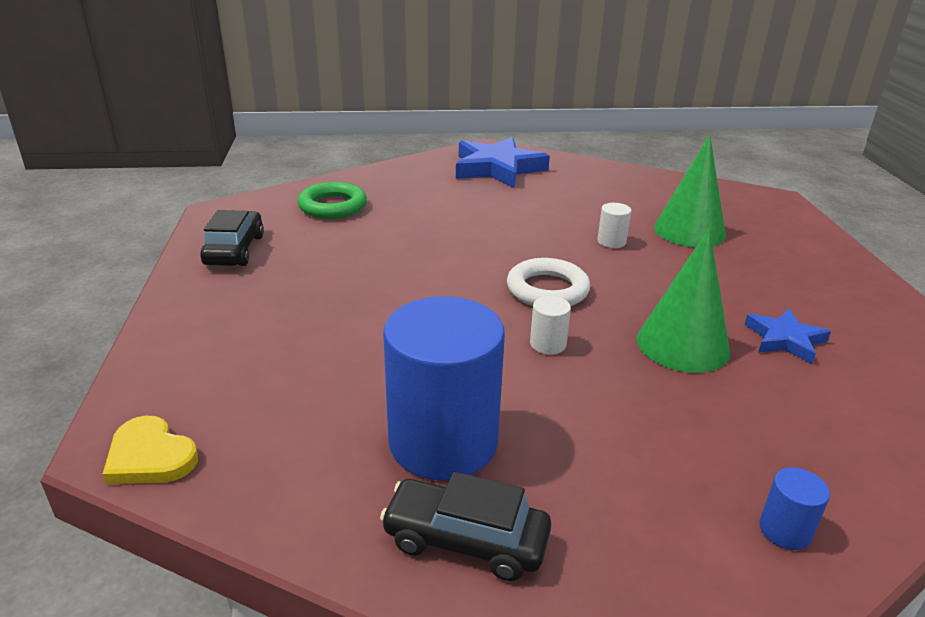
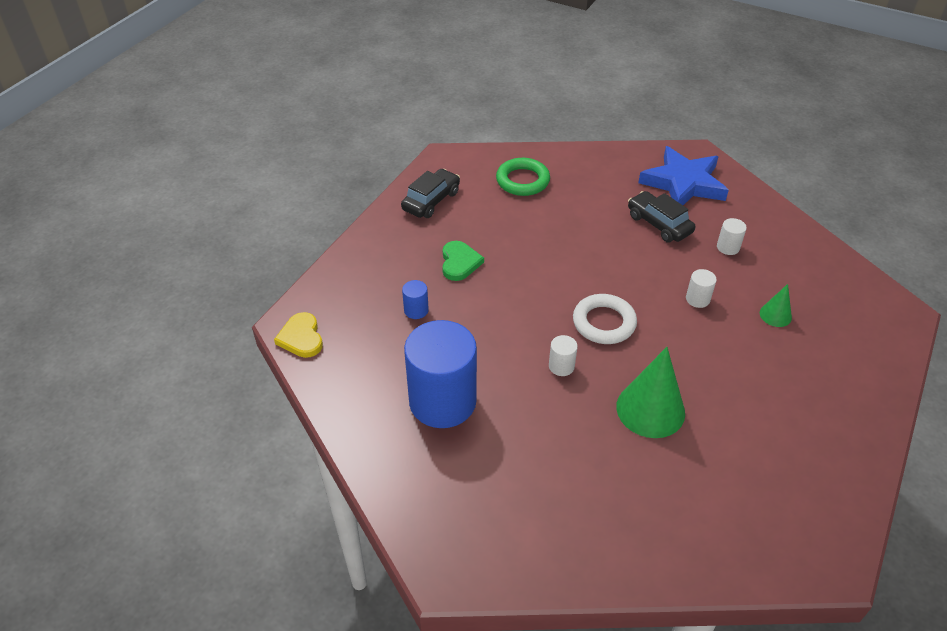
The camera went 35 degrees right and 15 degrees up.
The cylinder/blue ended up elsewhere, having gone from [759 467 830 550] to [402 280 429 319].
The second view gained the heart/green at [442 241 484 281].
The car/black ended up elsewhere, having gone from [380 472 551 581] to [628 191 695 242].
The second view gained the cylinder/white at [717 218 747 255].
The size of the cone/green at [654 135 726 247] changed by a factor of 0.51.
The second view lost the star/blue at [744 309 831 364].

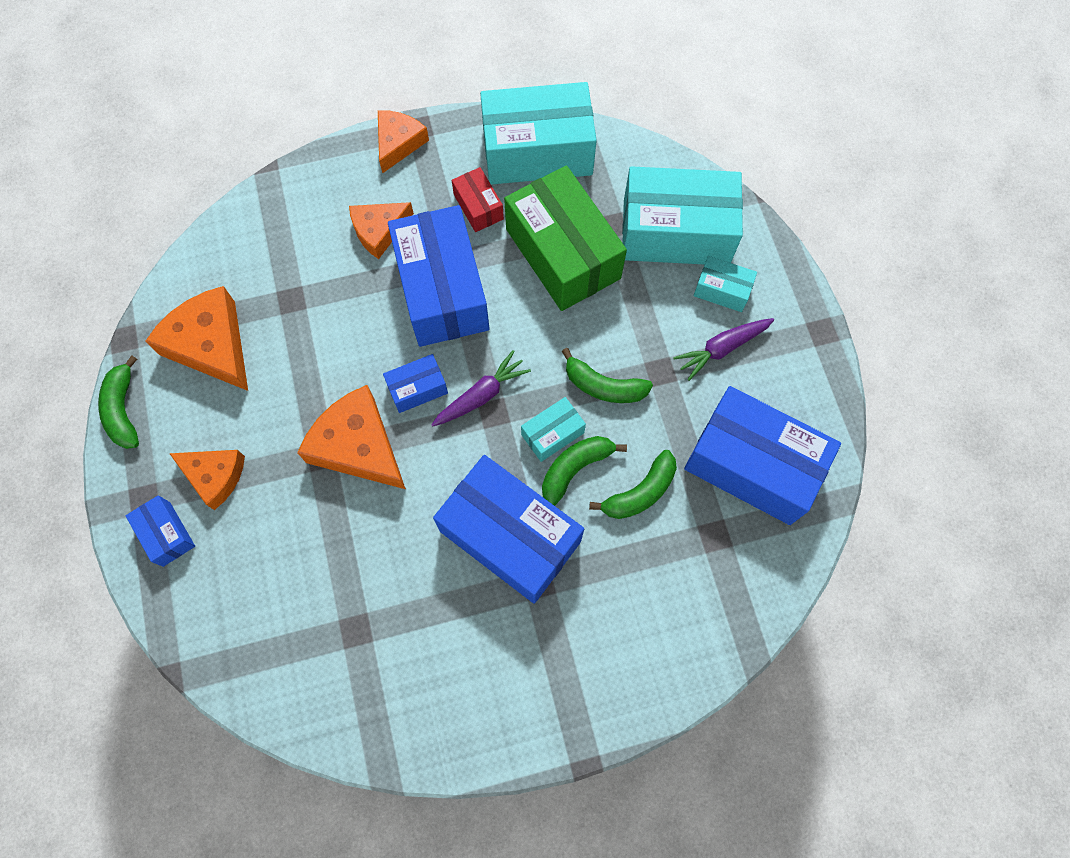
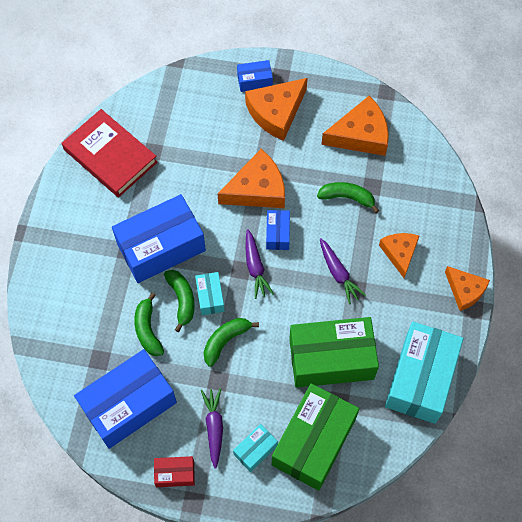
The camera went 115 degrees right and 5 degrees down.
The second view gained the book/red at [62 109 157 198].
The box/red ended up elsewhere, having gone from [452 167 504 232] to [154 456 195 487].
The size of the cheese/orange at [169 450 245 510] changed by a factor of 1.57.
What was the box/turquoise at [622 166 743 265] turned into the box/green at [272 383 359 491].
The banana/green ended up elsewhere, having gone from [98 355 139 449] to [317 182 379 213].
Where the box/blue stood at [388 205 490 347], the carrot/purple came to stand at [320 238 366 304].

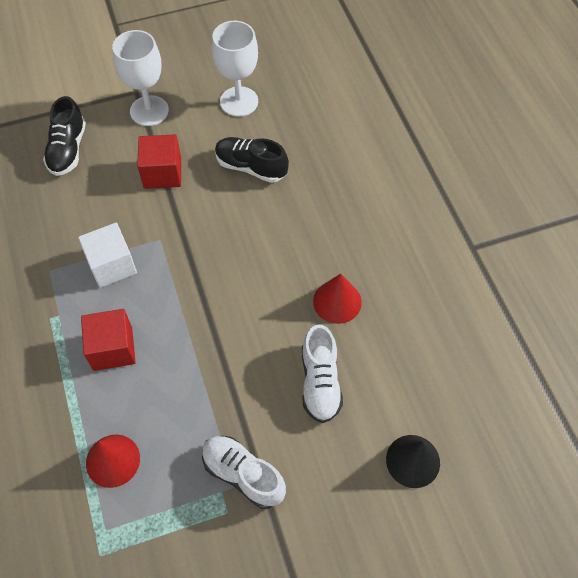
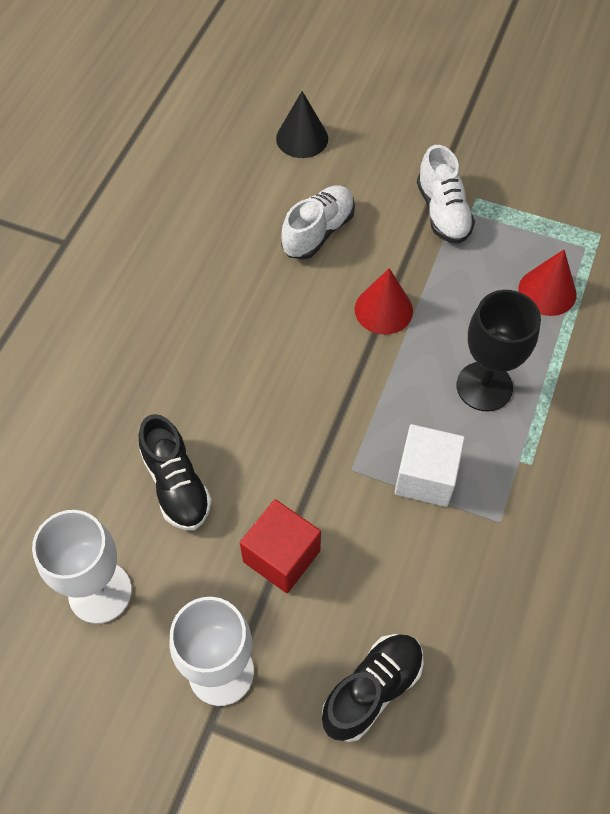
The camera went 140 degrees left and 0 degrees up.
The cone/red ended up elsewhere, having gone from [313 274 362 324] to [355 268 413 335].
Where the cube/red stood at [81 309 136 371], the goblet/black came to stand at [457 290 541 411].

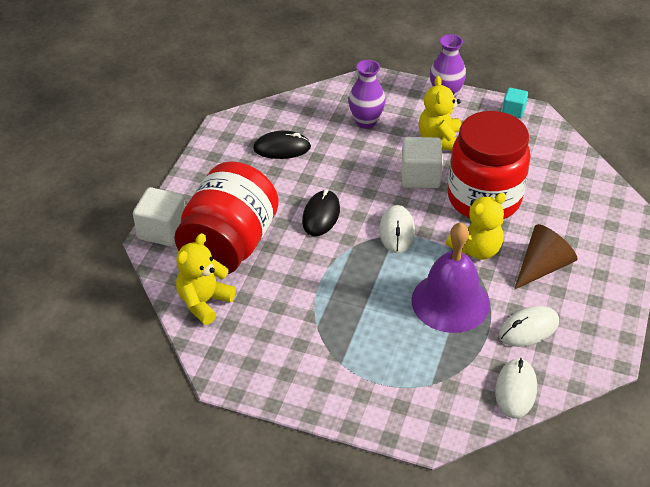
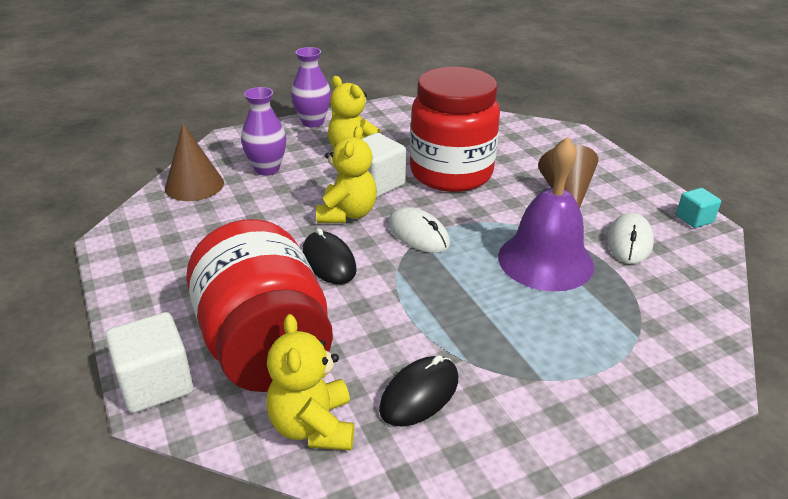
The camera went 45 degrees left and 10 degrees down.
The second view gained the cone/brown at [165 123 224 201].
The teddy bear/yellow ended up elsewhere, having gone from [446 193 506 260] to [316 126 377 223].
The mouse/black ended up elsewhere, having gone from [253 131 311 159] to [379 355 458 427].
The cube/turquoise ended up elsewhere, having gone from [502 88 528 118] to [676 188 721 228].
The second view lost the mouse/white at [495 358 537 418].

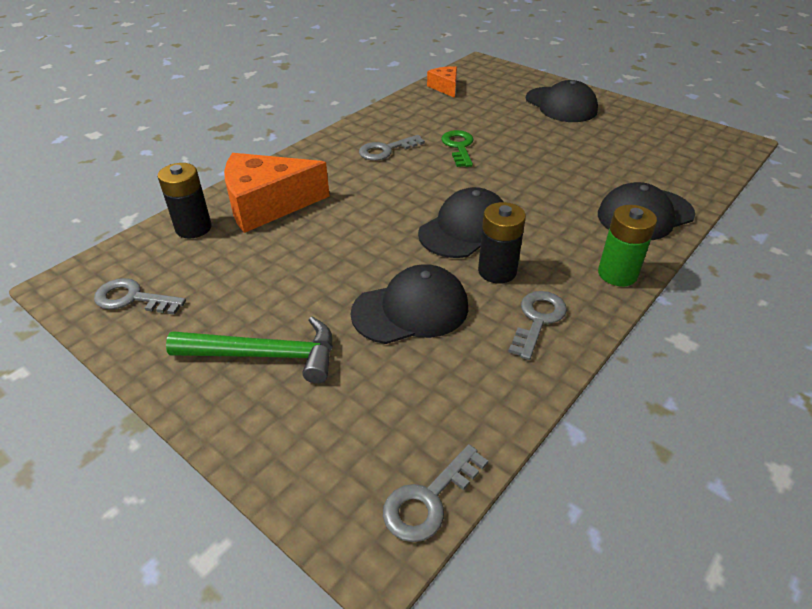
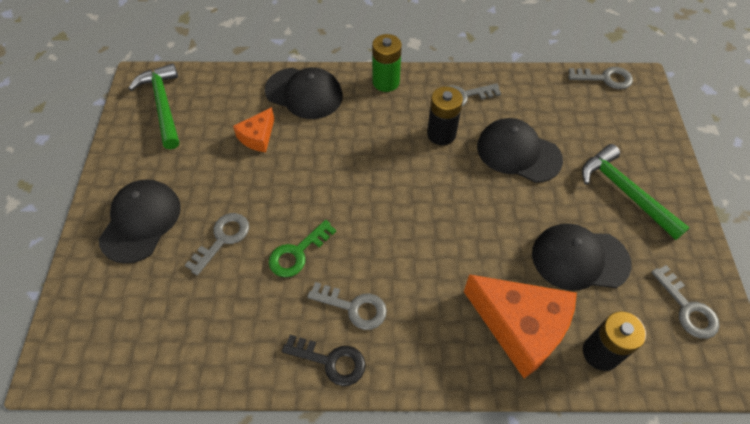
The camera went 130 degrees left and 15 degrees up.
The second view gained the hammer/green at [128 63 179 149].
The second view gained the key/grey at [185 213 249 276].
The cheese/orange ended up elsewhere, having gone from [427 66 457 98] to [233 107 274 152].
The second view gained the key/black at [282 335 366 386].
The cap/black ended up elsewhere, having gone from [418 187 504 258] to [532 223 632 291].

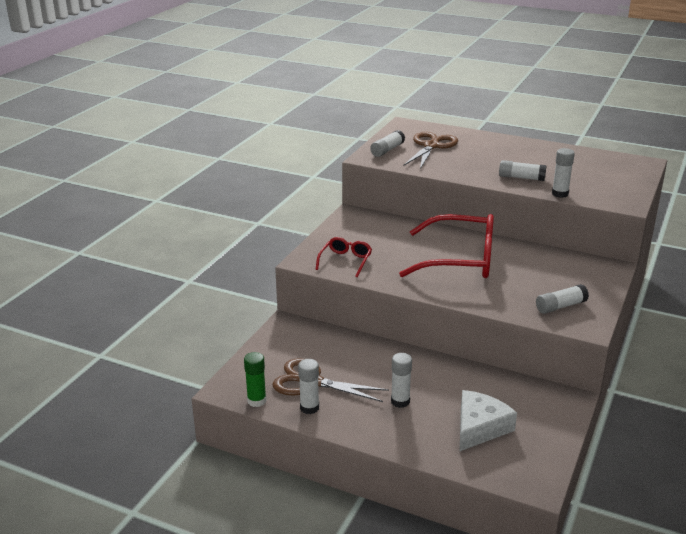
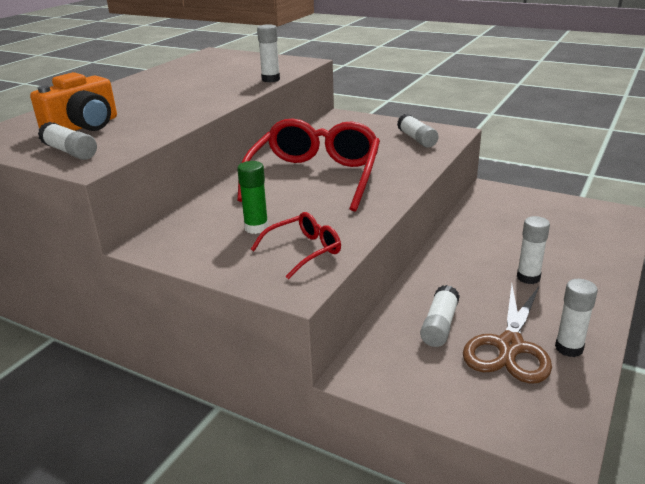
The camera went 85 degrees left and 0 degrees up.
Where the scissors/brown stood at [404 132 458 169], the camera/orange came to stand at [30 72 117 131].
The glue stick/green ended up elsewhere, having gone from [244 352 266 407] to [237 161 269 234].
The glasses/red at [316 237 372 277] ended up facing another way, 120 degrees clockwise from before.
The glue stick/white ended up elsewhere, having gone from [499 160 546 181] to [420 285 460 347].
The second view lost the cheese/white at [460 390 517 451].

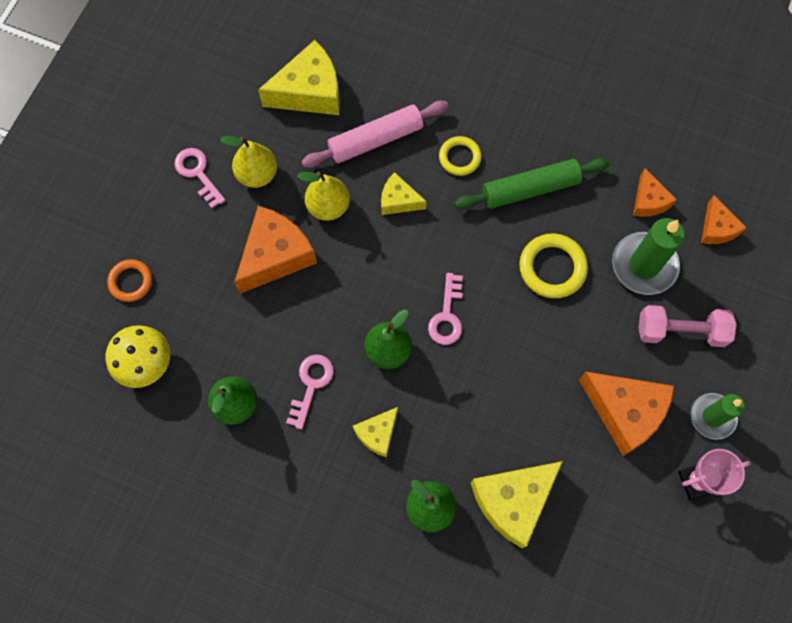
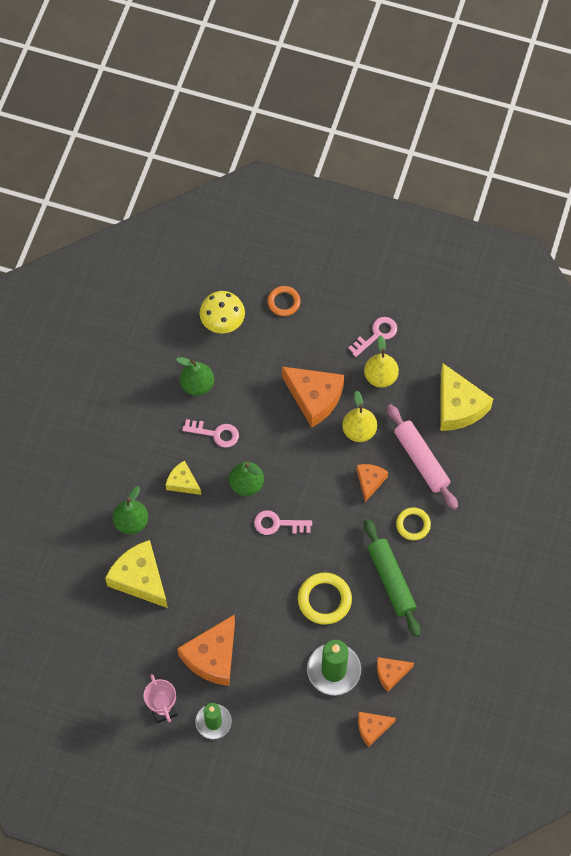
The camera went 85 degrees right and 5 degrees down.
What was the cheese/yellow at [381 172 427 215] turned into the cheese/orange at [357 464 388 502].
The second view lost the dumbbell/pink at [638 305 737 347].

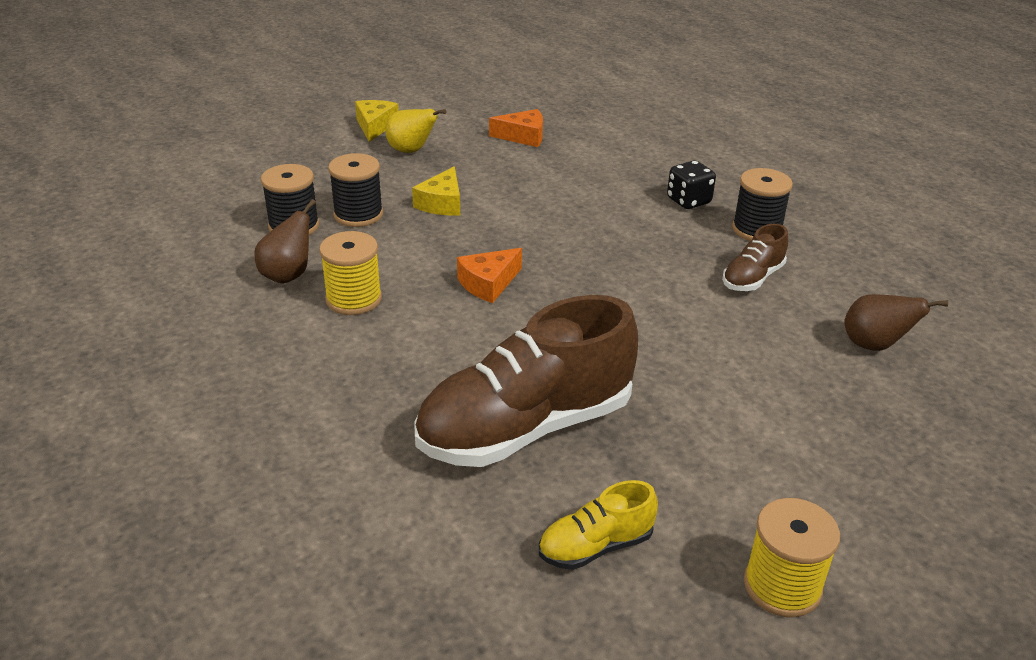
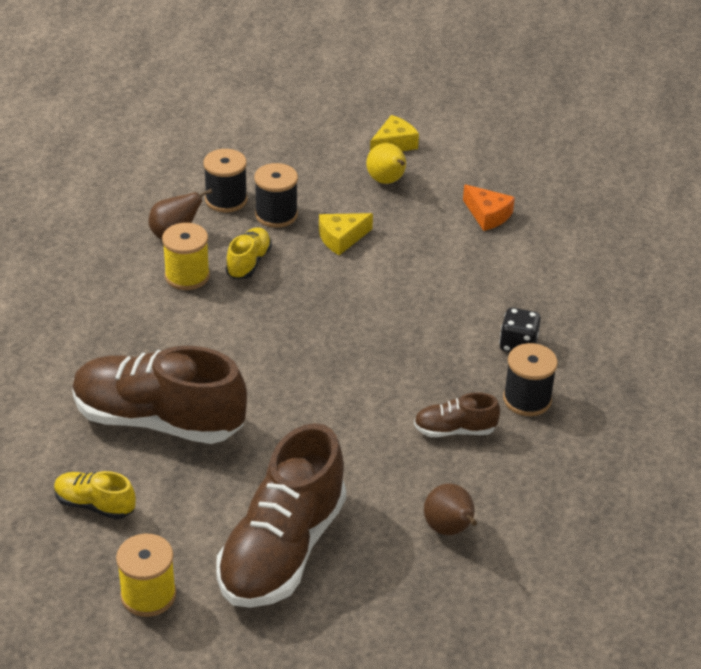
The camera went 45 degrees right and 5 degrees up.
The second view gained the shoe/brown at [216 423 346 608].
The second view gained the shoe/yellow at [226 227 272 279].
The second view lost the cheese/orange at [457 248 522 303].

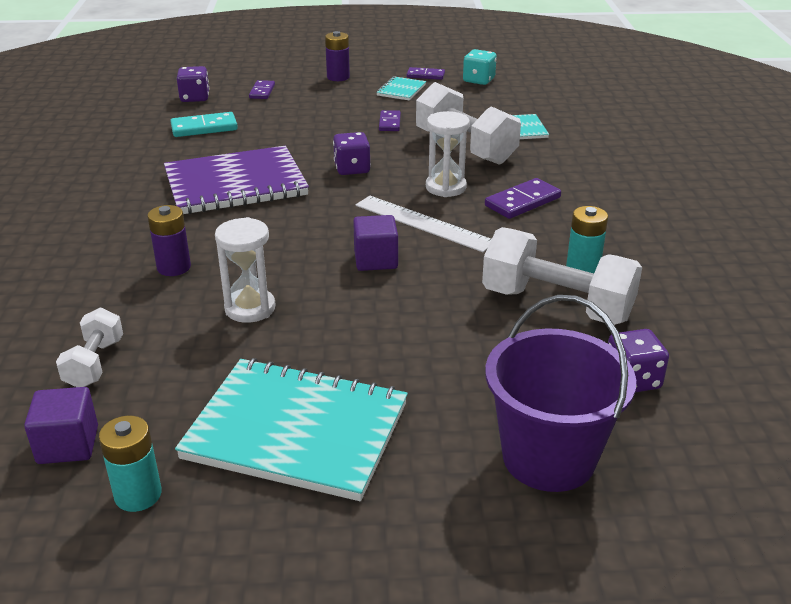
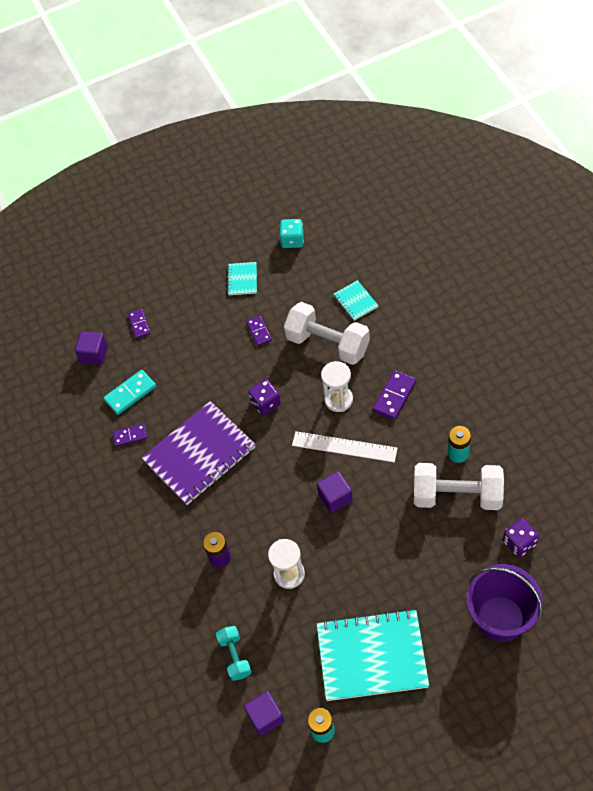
The camera went 15 degrees left and 25 degrees up.
Where the dice/purple stood at [177 66 209 102], the cube/purple came to stand at [75 331 108 365].
The domino/purple ended up elsewhere, having gone from [407 67 445 80] to [113 424 147 447].
What was the dumbbell/white at [56 308 123 387] turned into the dumbbell/turquoise at [216 626 252 681].
The second view lost the battery/purple at [325 31 350 81].

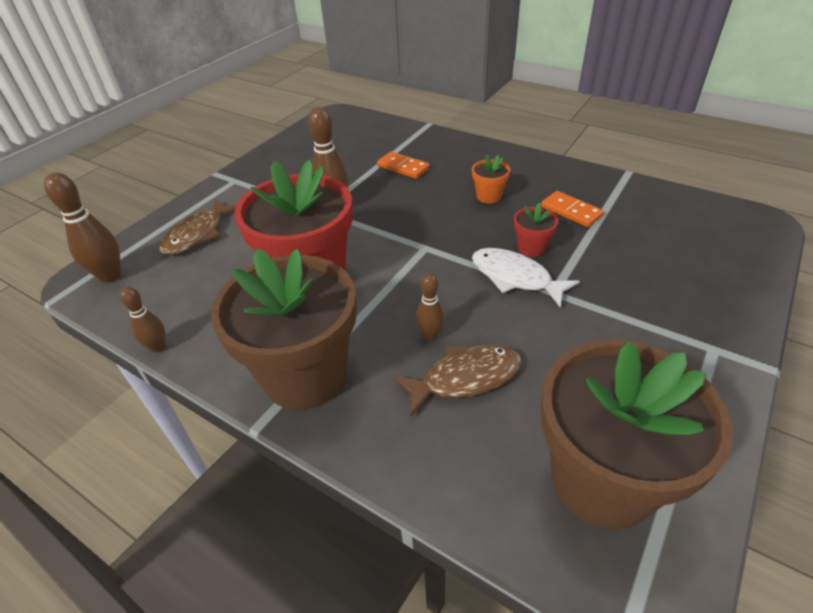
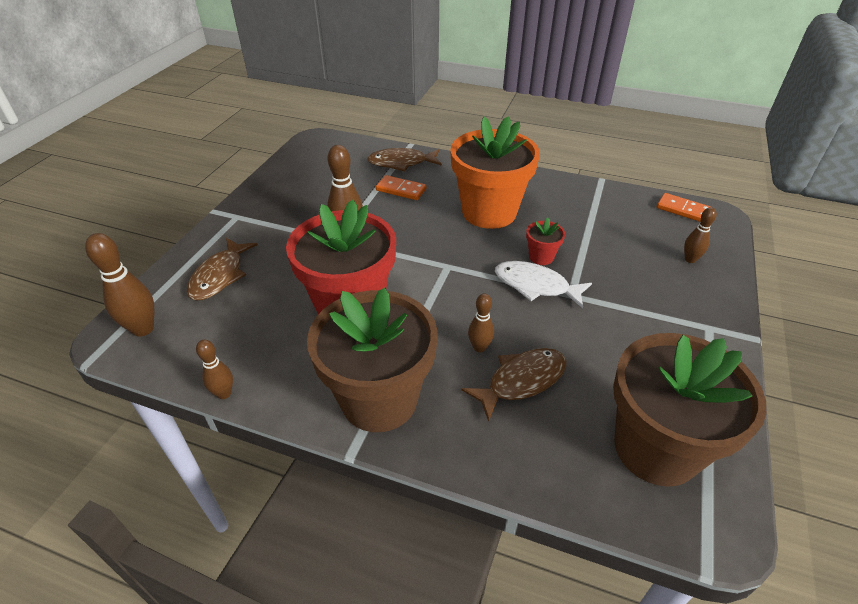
The camera went 15 degrees left and 0 degrees up.
The second view gained the fish/brown at [367 148 442 171].
The size of the flower pot/orange at [472 155 510 204] changed by a factor of 2.41.
The domino/orange ended up elsewhere, having gone from [541 191 604 227] to [657 193 711 222].
The second view gained the bowling pin/brown at [684 207 717 263].

